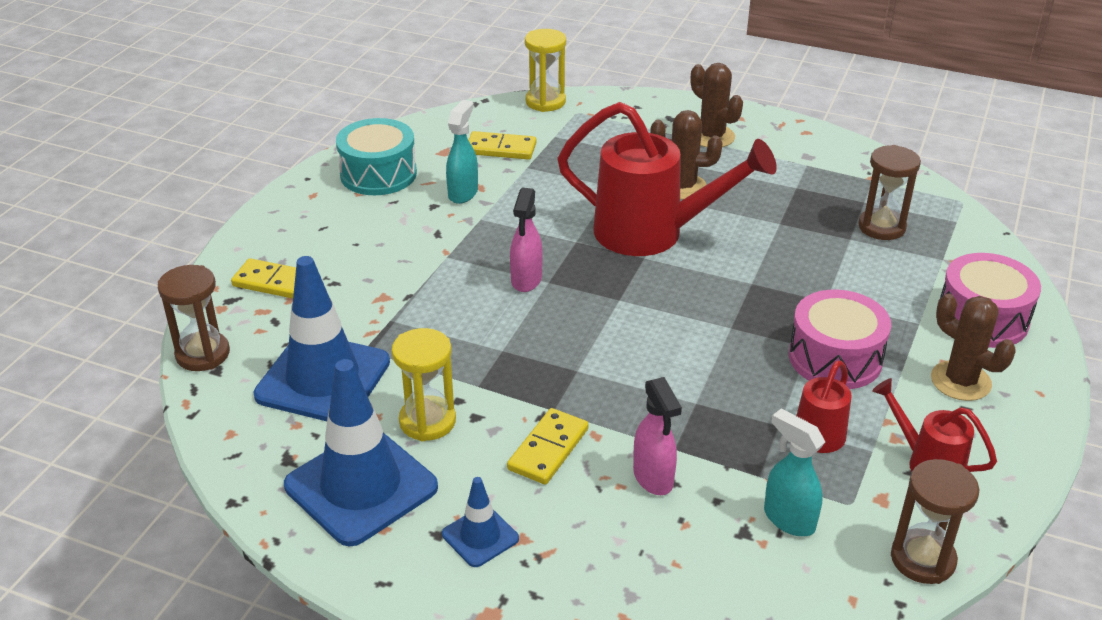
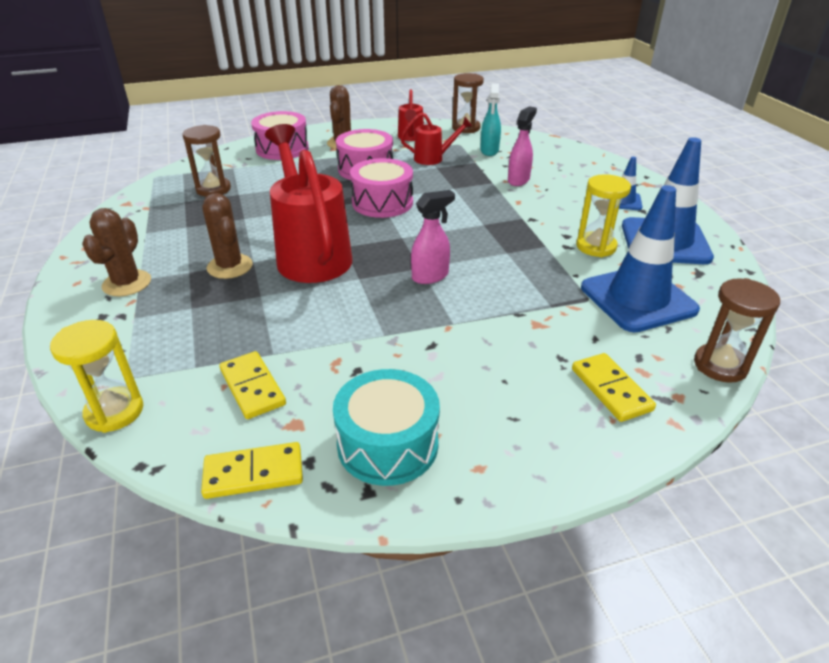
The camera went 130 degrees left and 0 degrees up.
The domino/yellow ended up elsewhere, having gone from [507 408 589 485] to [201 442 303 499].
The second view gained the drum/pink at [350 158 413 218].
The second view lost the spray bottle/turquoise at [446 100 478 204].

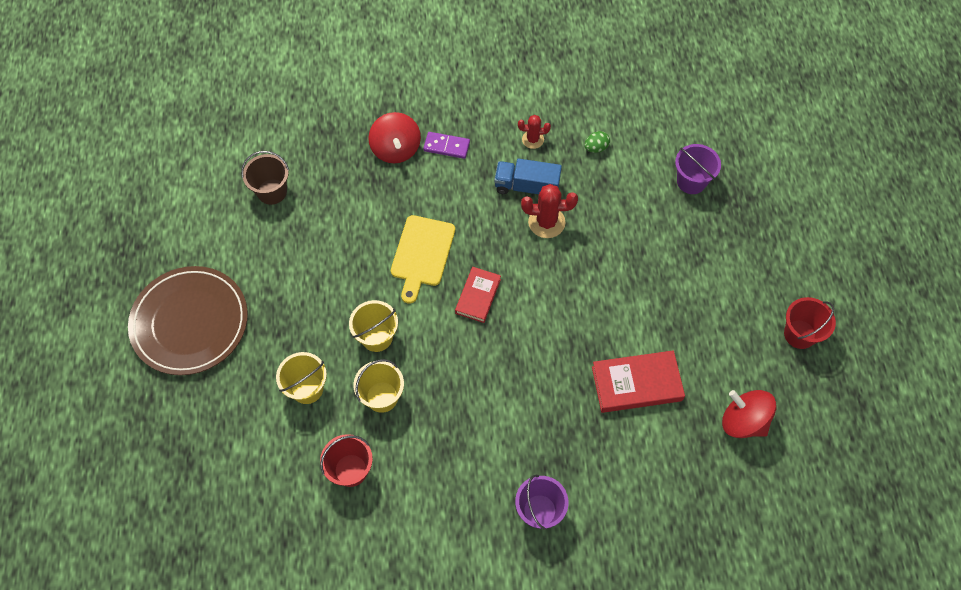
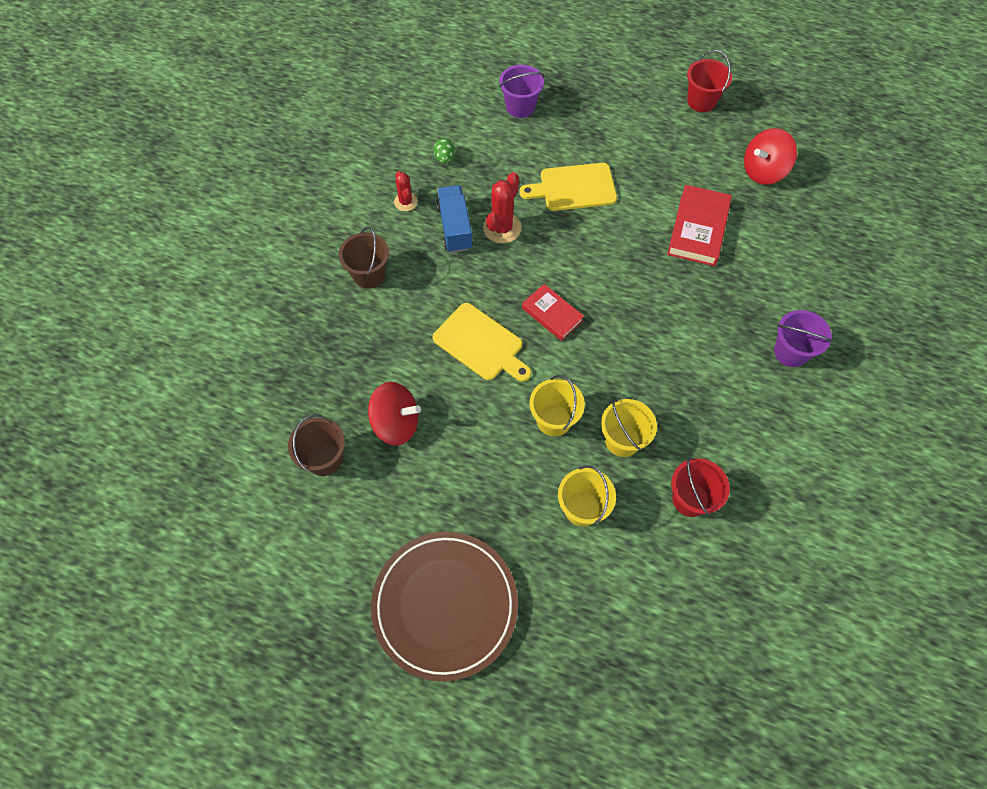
The camera went 65 degrees left and 0 degrees up.
Where the domino/purple stood at [423 132 470 159], the bucket/brown came to stand at [339 227 389 289].
The spinning top/red ended up elsewhere, having gone from [368 112 421 163] to [368 382 421 446].
The cactus/red at [518 115 551 149] ended up facing another way, 45 degrees counterclockwise from before.
The truck/blue at [494 158 562 194] ended up facing another way, 135 degrees clockwise from before.
The second view gained the cutting board/yellow at [519 163 617 211].

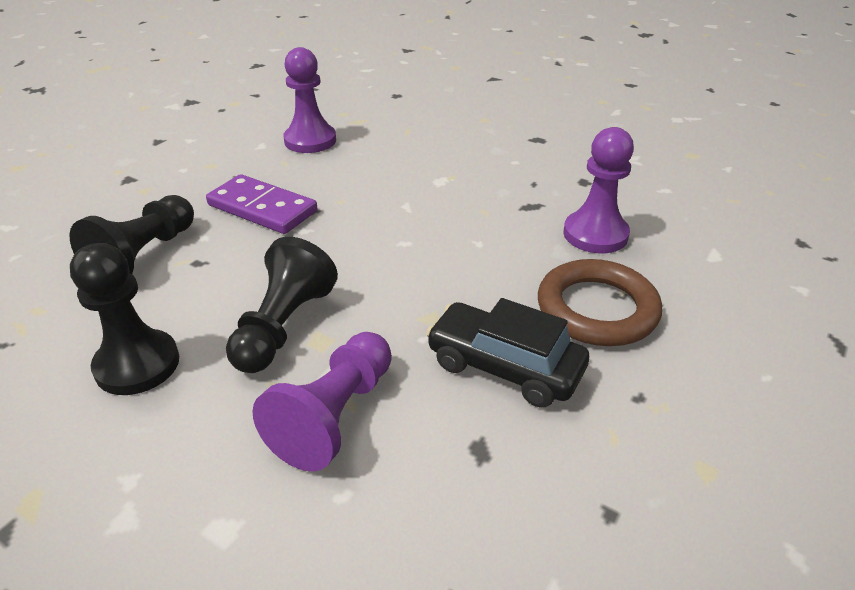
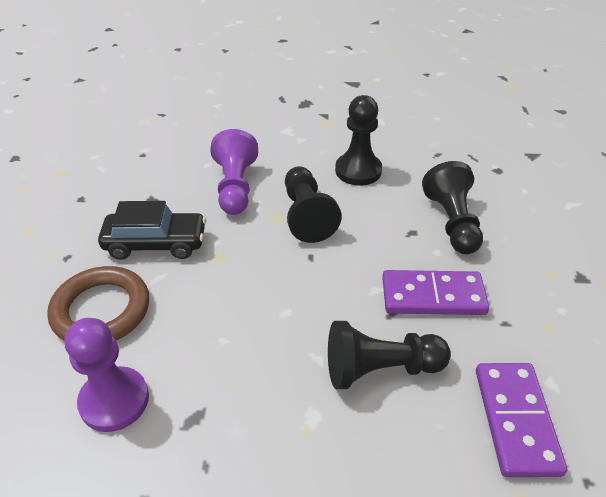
The camera went 150 degrees right and 5 degrees up.
The second view gained the pawn/black at [328 321 451 389].
Where the pawn/purple stood at [283 47 336 153], the domino/purple came to stand at [476 363 567 477].

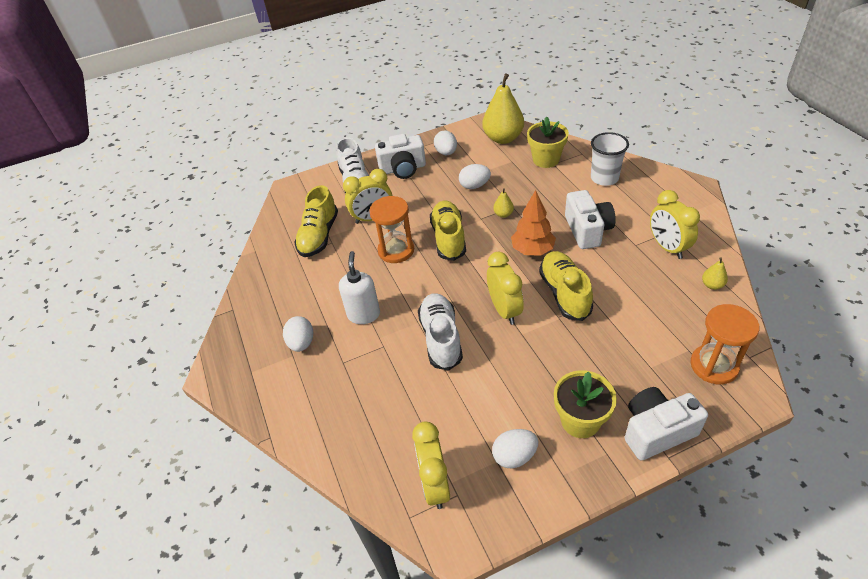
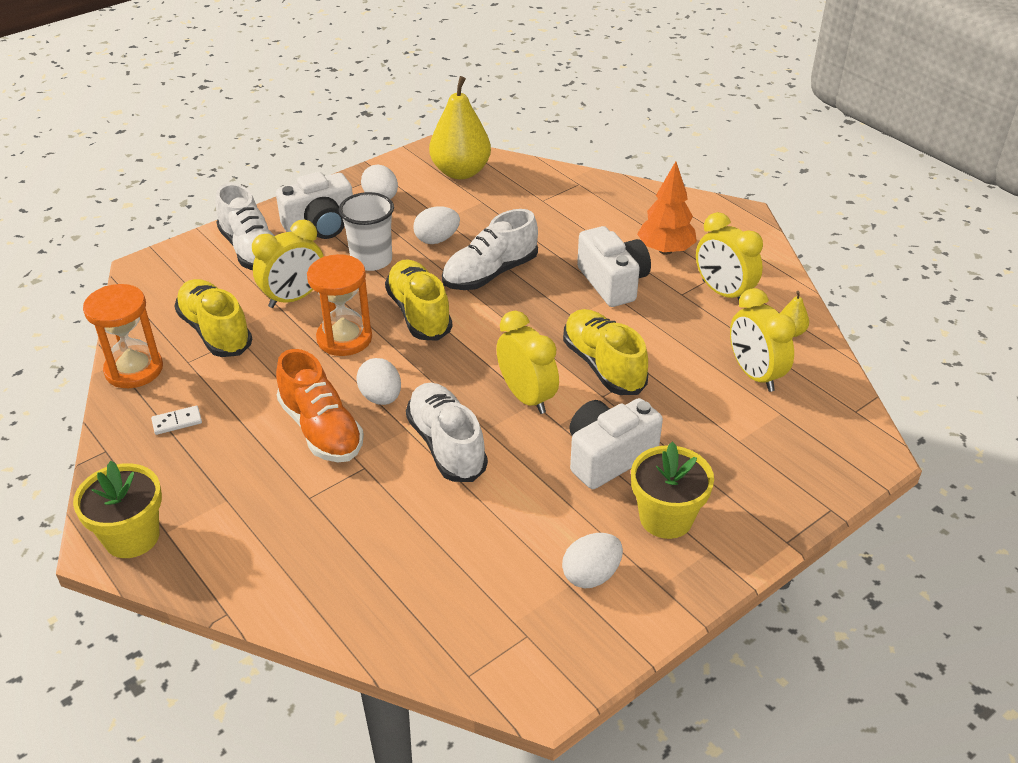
The camera went 20 degrees left and 5 degrees down.
The flower pot/yellow ended up elsewhere, having gone from [527 116 569 168] to [73 461 162 558].
The hourglass/orange ended up elsewhere, having gone from [690 304 759 384] to [83 284 163 388].
The second view gained the domino/white at [151 406 202 435].
The shoe/yellow at [294 185 338 257] ended up facing another way, 150 degrees clockwise from before.
Where the soap dispenser/white stood at [339 251 380 324], the shoe/orange came to stand at [276 349 364 462].
The cup/white ended up elsewhere, having gone from [591 132 629 186] to [339 192 394 271].
The egg/white ended up elsewhere, having gone from [283 316 313 352] to [356 358 401 405].
Where the pear/yellow stood at [493 188 514 218], the shoe/white came to stand at [442 209 538 290].
The camera/white ended up elsewhere, having gone from [625 387 708 461] to [569 398 663 489].
The tree/orange ended up elsewhere, having gone from [511 190 556 256] to [637 161 697 255].
The clock/yellow ended up elsewhere, having gone from [412 422 450 509] to [730 288 796 392].

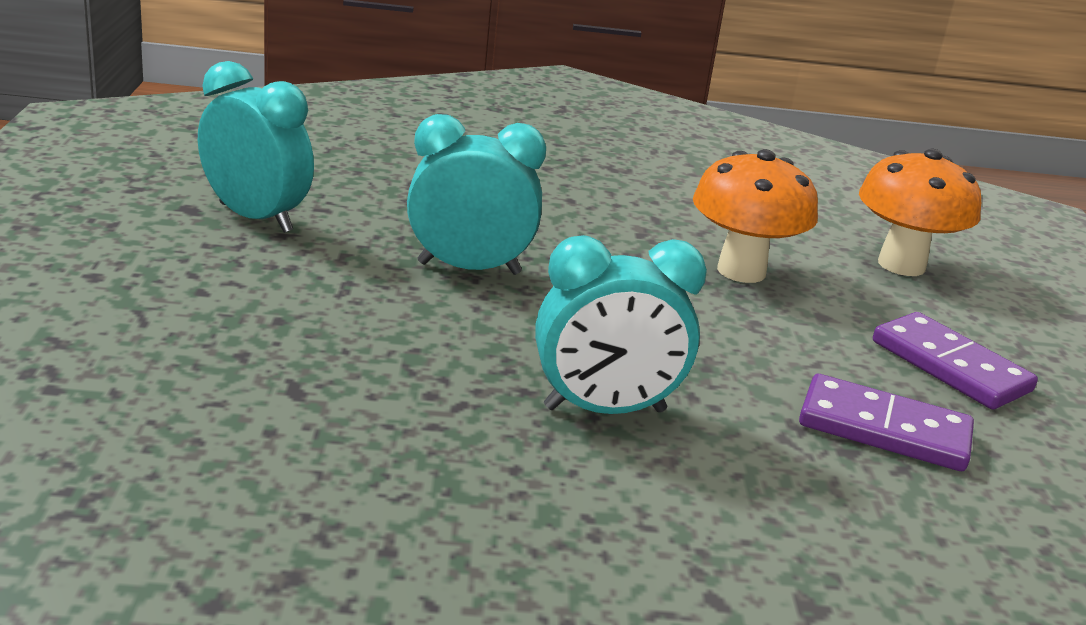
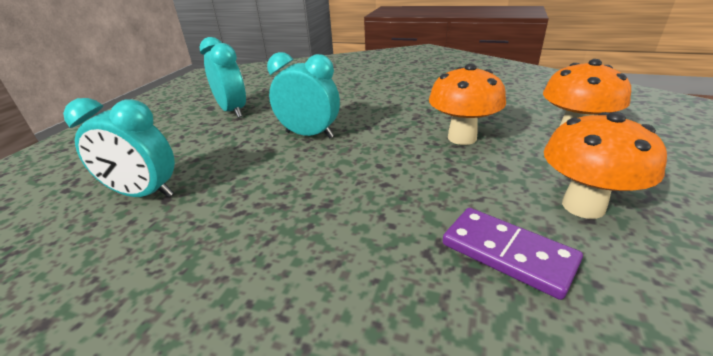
The camera went 25 degrees right and 5 degrees up.
The clock/turquoise ended up elsewhere, having gone from [535 235 707 414] to [63 98 175 198].
Where the domino/purple stood at [873 312 1038 409], the mushroom/orange came to stand at [544 112 667 219].

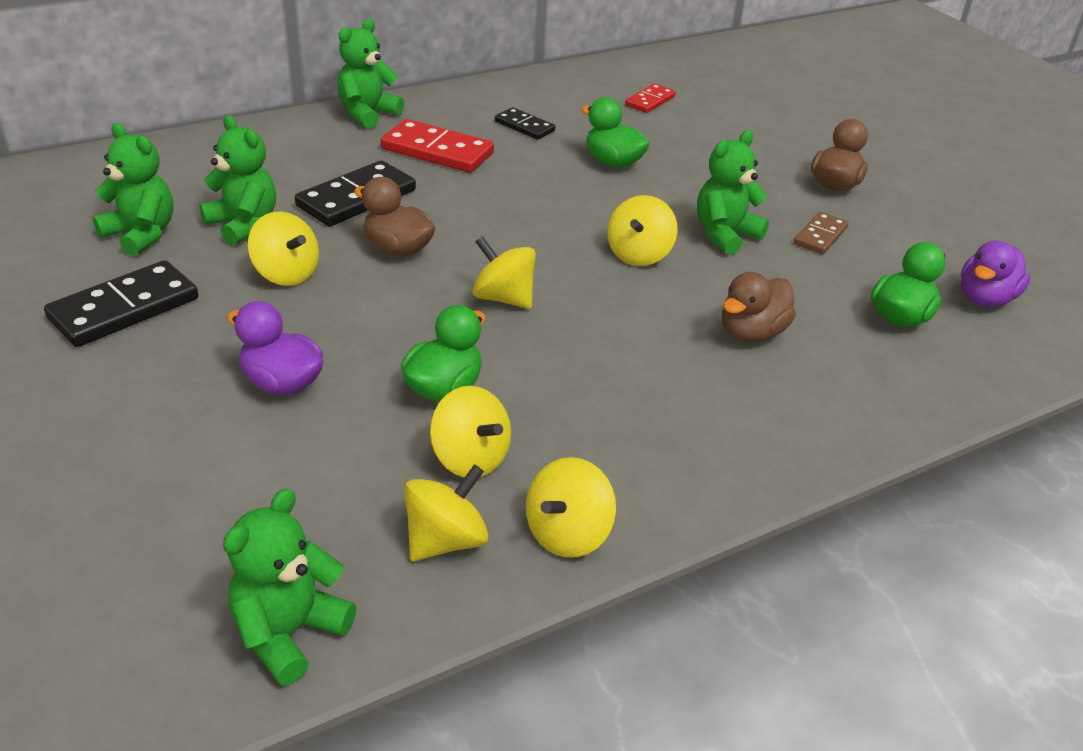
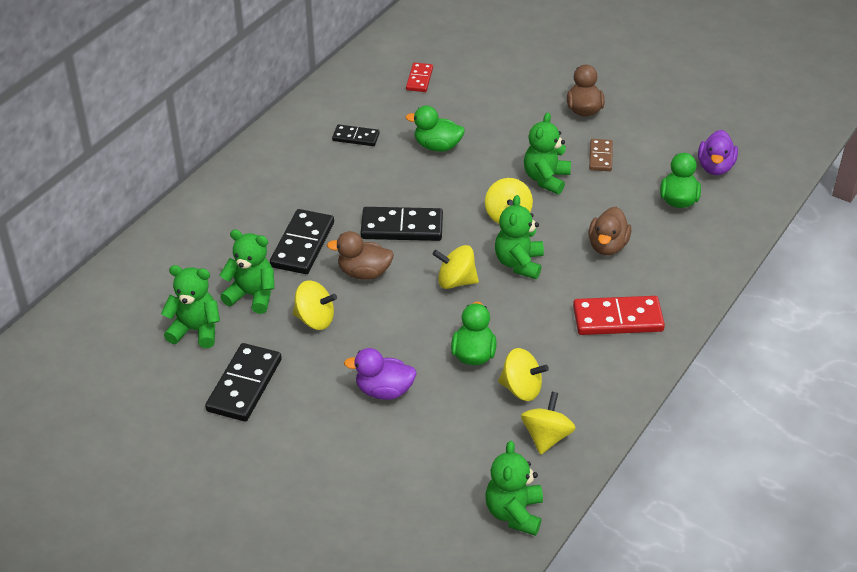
The camera went 25 degrees left and 5 degrees up.
The second view gained the domino/black at [360 207 443 241].
The teddy bear/green ended up elsewhere, having gone from [337 19 404 128] to [495 195 544 279].
The domino/red ended up elsewhere, having gone from [381 119 494 173] to [573 296 665 335].
The second view lost the spinning top/yellow at [526 457 616 558].

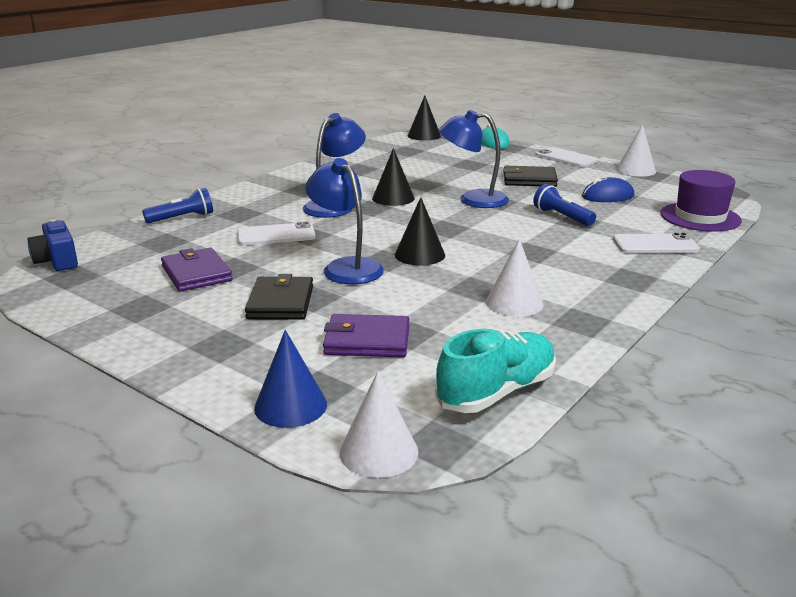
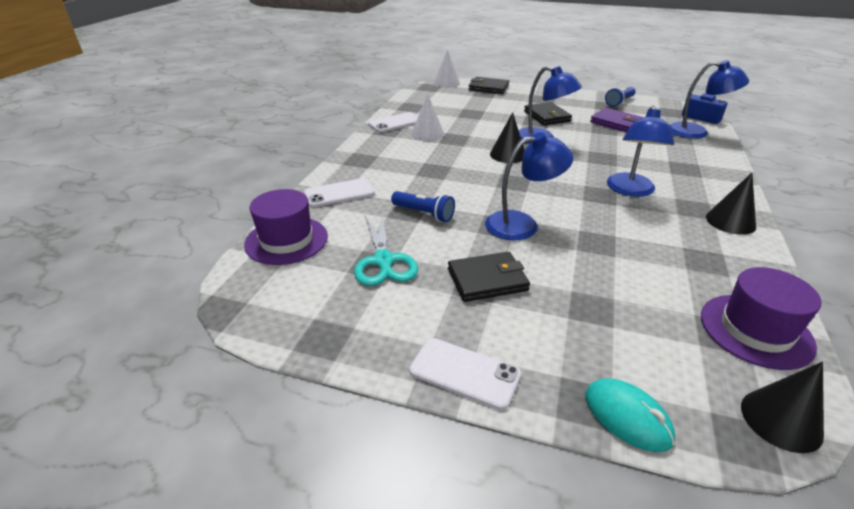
The camera went 160 degrees right and 10 degrees up.
Where the mouse/blue stood at [582 177 634 202], the scissors/turquoise came to stand at [354 213 418 286].
The phone/white ended up elsewhere, having gone from [237 222 316 245] to [368 112 418 132].
Where the cone/blue stood at [254 330 327 428], the wallet/black came to stand at [469 77 509 94].
The flashlight/blue ended up elsewhere, having gone from [142 188 213 223] to [605 87 635 107].
The second view gained the lamp/blue at [670 60 749 139].
The second view gained the hat/purple at [701 267 821 370].
The cone/black ended up elsewhere, having gone from [372 148 415 206] to [706 173 756 235].
The second view lost the wallet/purple at [323 314 409 357].
The second view lost the shoe/turquoise at [435 329 556 413].
The second view lost the cone/white at [616 124 656 176].

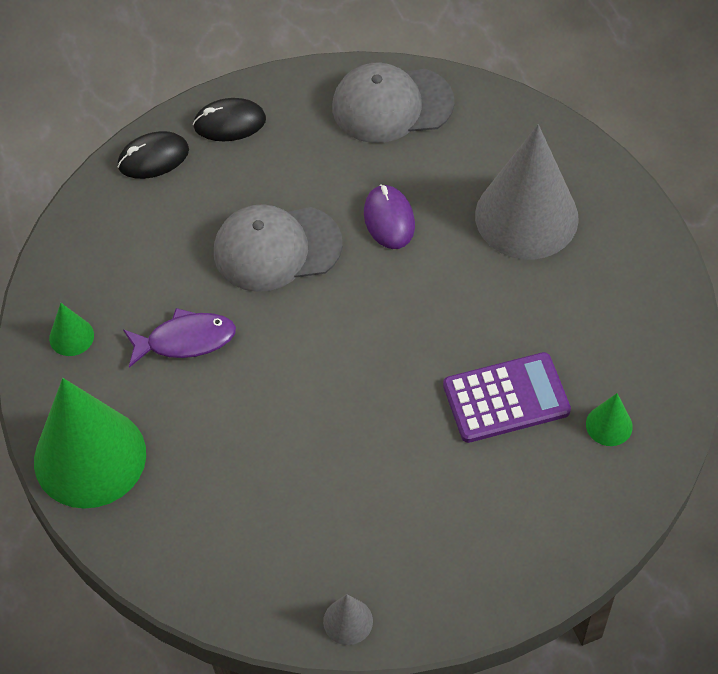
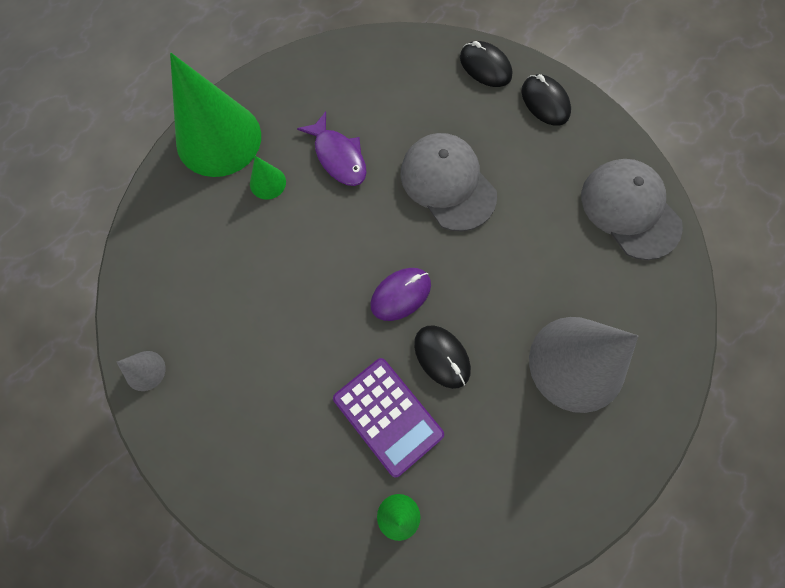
The camera went 65 degrees right and 15 degrees up.
The cone/green ended up elsewhere, having gone from [49 303 94 356] to [250 156 286 199].
The mouse/purple ended up elsewhere, having gone from [364 184 415 249] to [370 268 431 321].
The second view gained the mouse/black at [414 325 471 389].

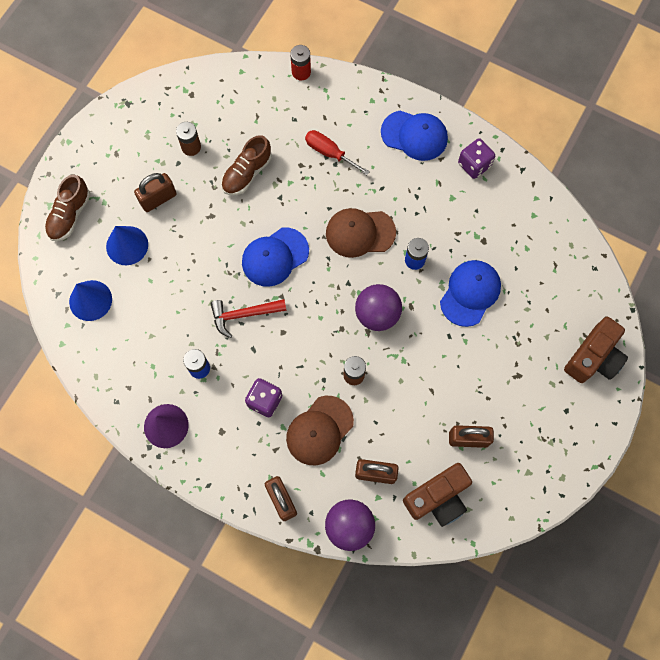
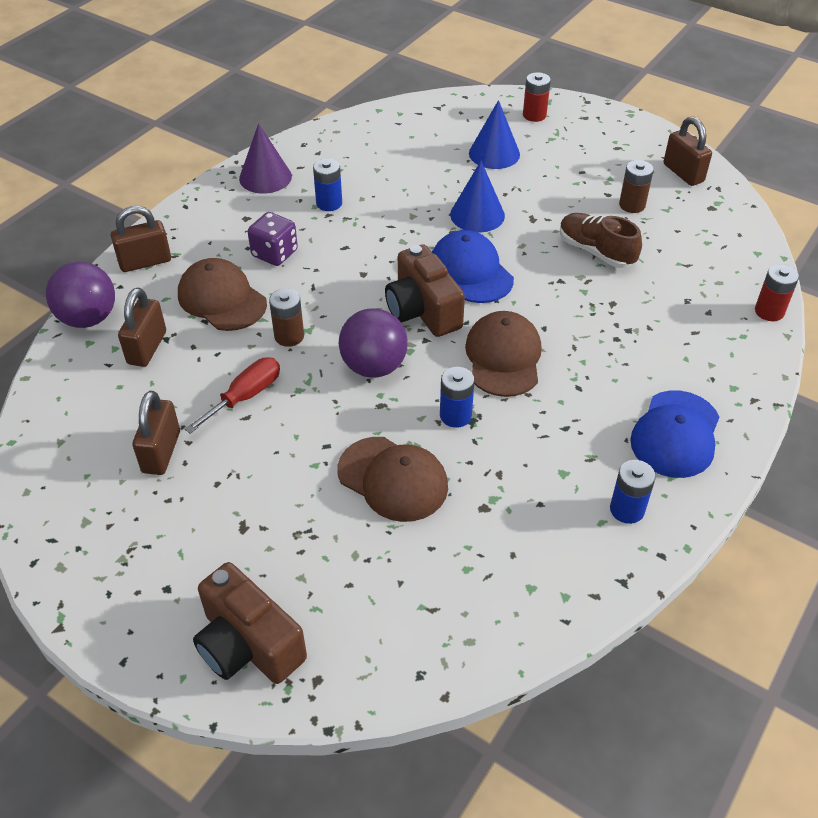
The camera went 95 degrees right and 25 degrees down.
The screwdriver/red ended up elsewhere, having gone from [305 130 370 175] to [185 357 280 434].
What was the cap/blue at [440 260 501 327] turned into the cap/brown at [337 437 448 522].
The camera/brown ended up elsewhere, having gone from [403 463 472 527] to [385 245 465 337].
The cone/blue ended up elsewhere, having gone from [69 280 112 321] to [450 161 505 232].
Where the shoe/brown stood at [45 175 90 241], the battery/red came to stand at [523 72 551 122].
Where the dice/purple stood at [458 138 495 179], the battery/blue came to stand at [610 460 656 524].
The padlock/brown ended up elsewhere, having gone from [134 173 177 212] to [664 117 712 186].
The second view lost the hammer/red at [210 299 287 338].

